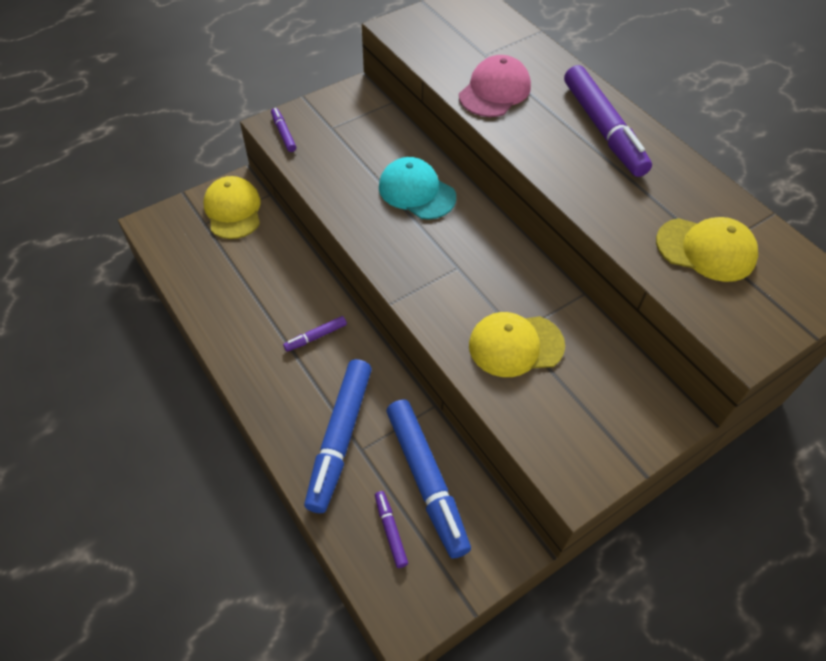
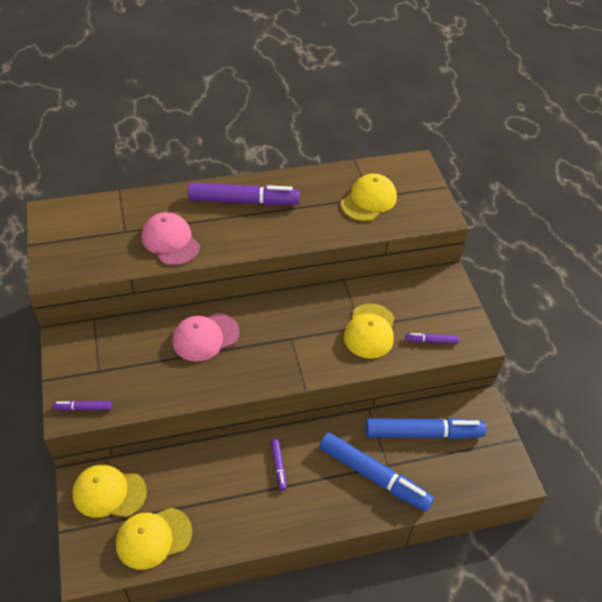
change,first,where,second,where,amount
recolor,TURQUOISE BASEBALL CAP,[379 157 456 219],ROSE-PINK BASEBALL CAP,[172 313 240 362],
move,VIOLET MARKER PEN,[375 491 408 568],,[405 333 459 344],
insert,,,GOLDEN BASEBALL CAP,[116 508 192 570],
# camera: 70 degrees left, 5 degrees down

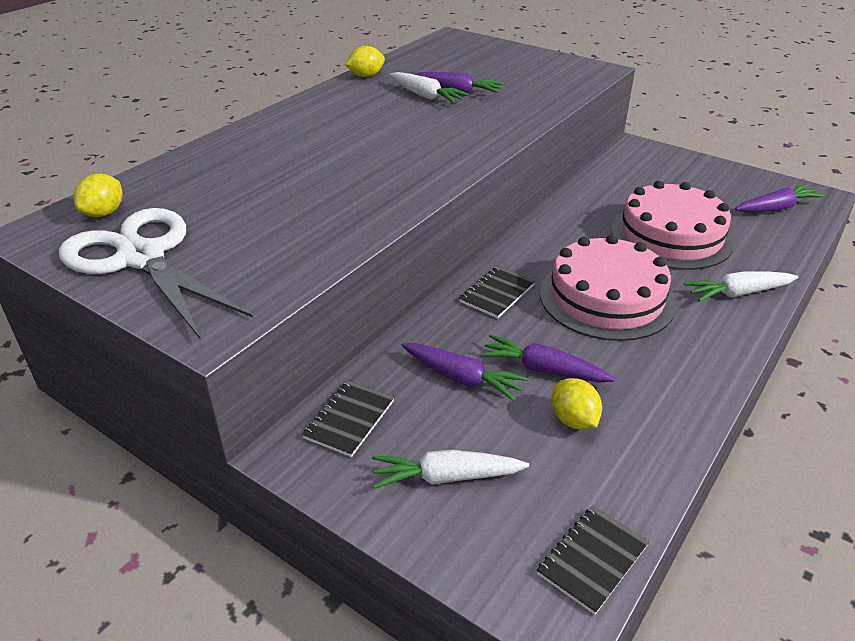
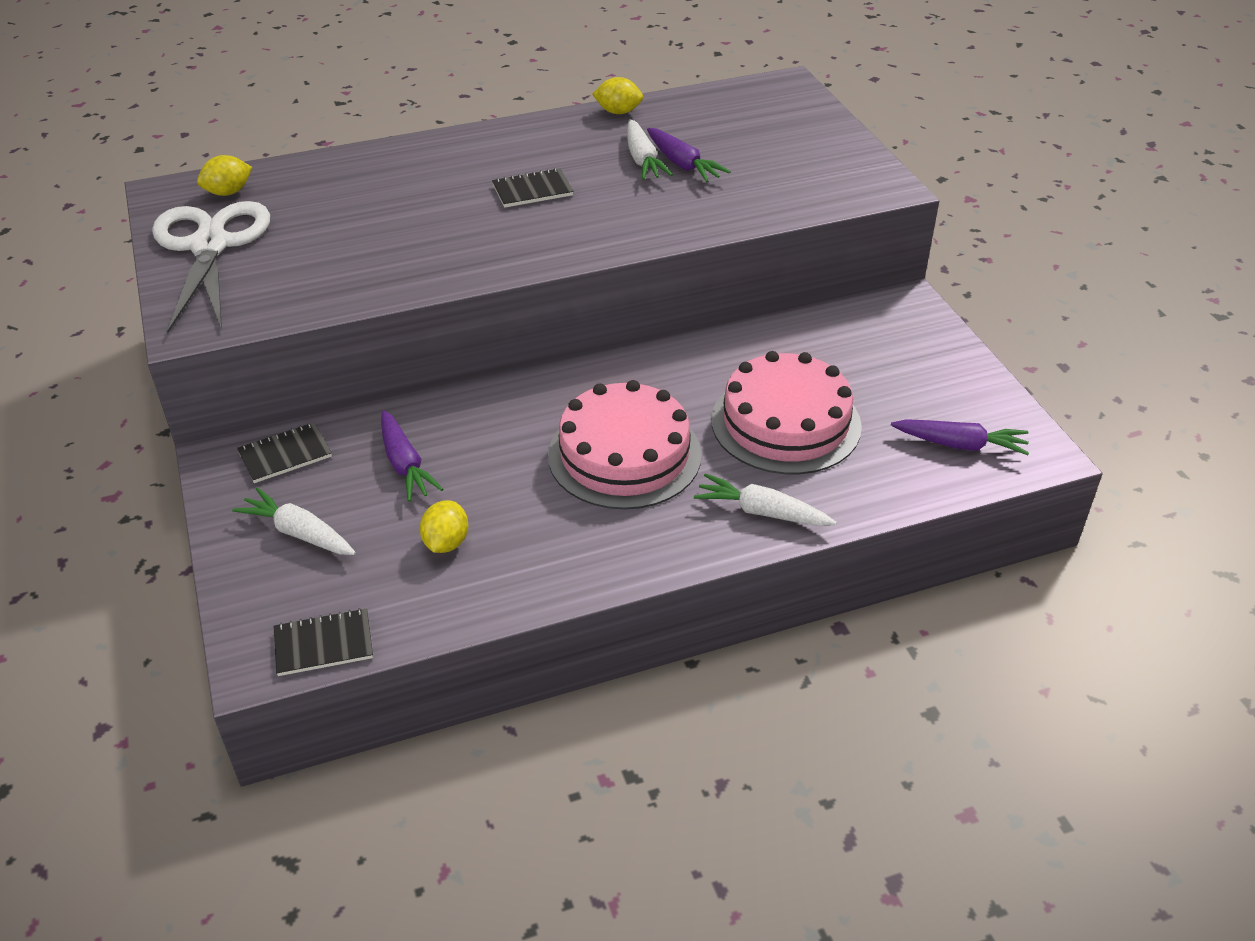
change,first,where,second,where,amount
move,EBONY NOTEPAD,[459 266 535 318],,[492 168 573 208],
delete,VIOLET ROOT VEGETABLE,[479 334 615 383],,,
# camera: 35 degrees right, 5 degrees up

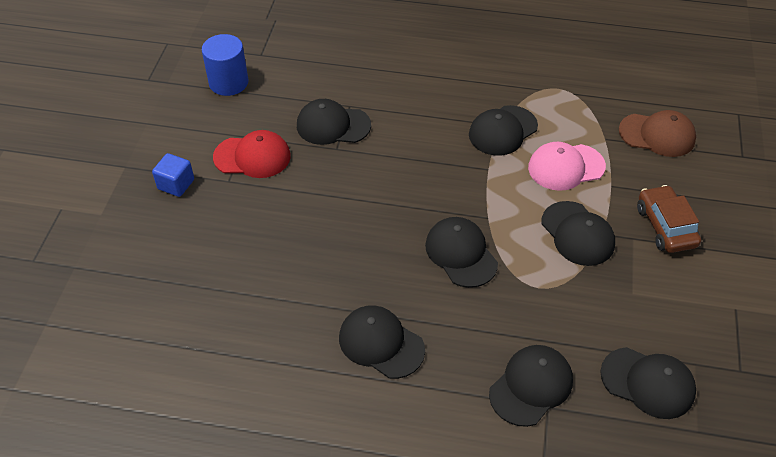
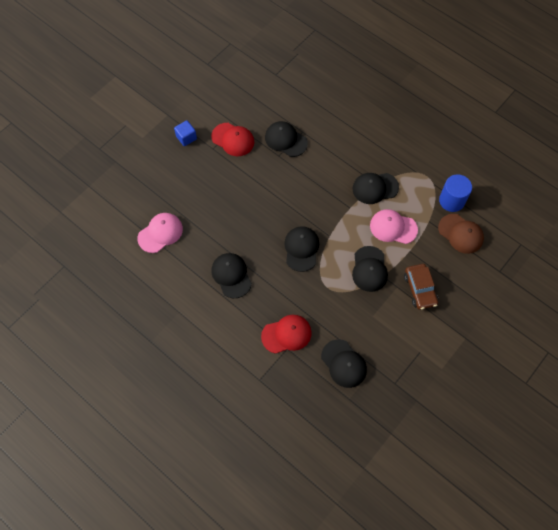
change,first,where,second,where,amount
move,BLUE CYLINDER,[202 34 248 96],,[439 174 472 212],
rotate,BROWN CAR,[637 185 701 253],,[404 264 438 310],150 degrees clockwise
recolor,EBONY BASEBALL CAP,[489 345 573 427],SCARLET BASEBALL CAP,[261 315 312 354],
insert,,,ROSE-PINK BASEBALL CAP,[137 213 183 253],
# camera: 30 degrees right, 15 degrees up

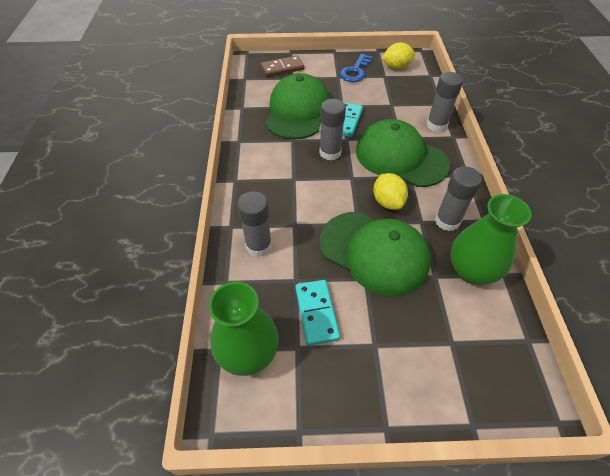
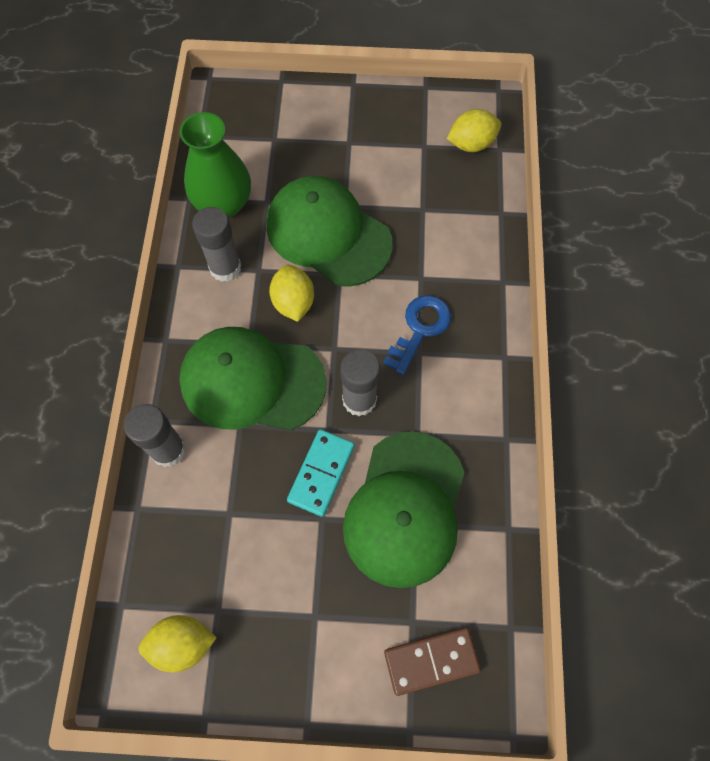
change,first,where,second,where,amount
move,BLUE DOOR KEY,[340 54 373 82],,[383 295 451 375],
rotate,LEAF-GREEN BASEBALL CAP,[356 119 450 187],,[179 327 327 430],150 degrees clockwise
delete,ASH-GREY GLUE STICK,[237 191 272 257],,,
delete,TURQUOISE DOMINO,[295 280 340 346],,,
replace,LEAF-GREEN VASE,[209 282 279 376],GOLDEN LEMON,[447 109 501 152],
# camera: 175 degrees left, 15 degrees up

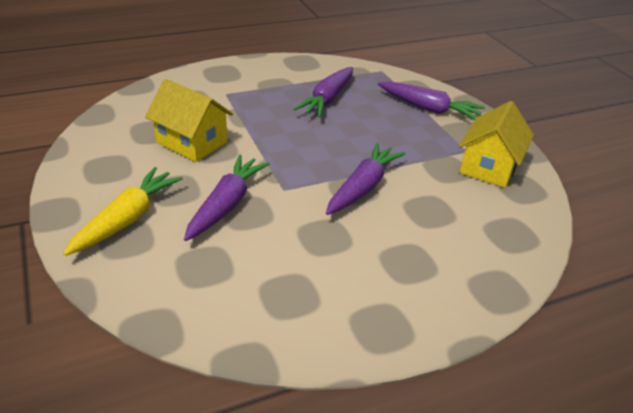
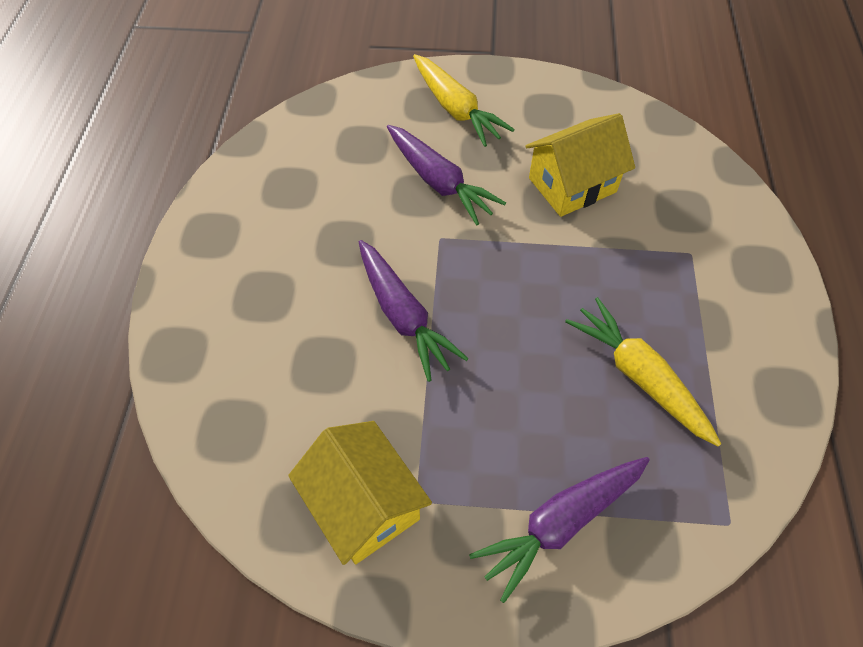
change,first,where,second,where,amount
recolor,VIOLET ROOT VEGETABLE,[294 67 353 117],GOLDEN ROOT VEGETABLE,[565 297 721 447],
# camera: 120 degrees right, 20 degrees up

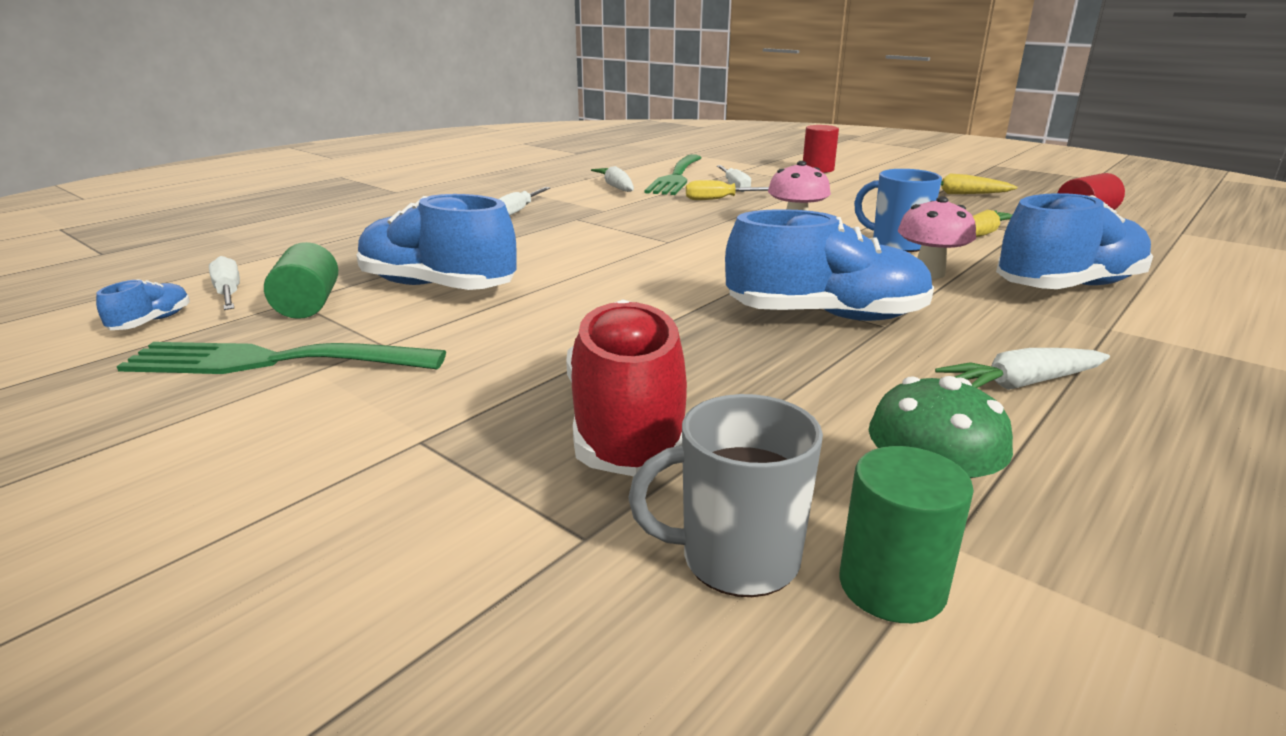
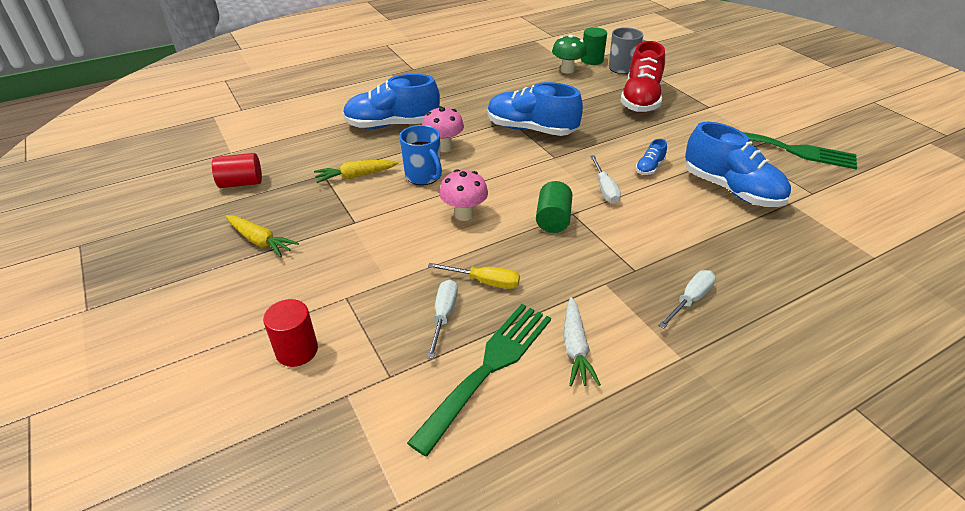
change,first,where,second,where,amount
move,LEAF-GREEN CYLINDER,[264 242 338 319],,[536 181 573 233],
move,WHITE HAND SCREWDRIVER,[209 256 240 310],,[590 155 621 204],
move,BLUE SHOE,[96 279 190 330],,[635 139 667 175],
delete,WHITE ROOT VEGETABLE,[935 348 1110 390],,,
# camera: 160 degrees left, 15 degrees up

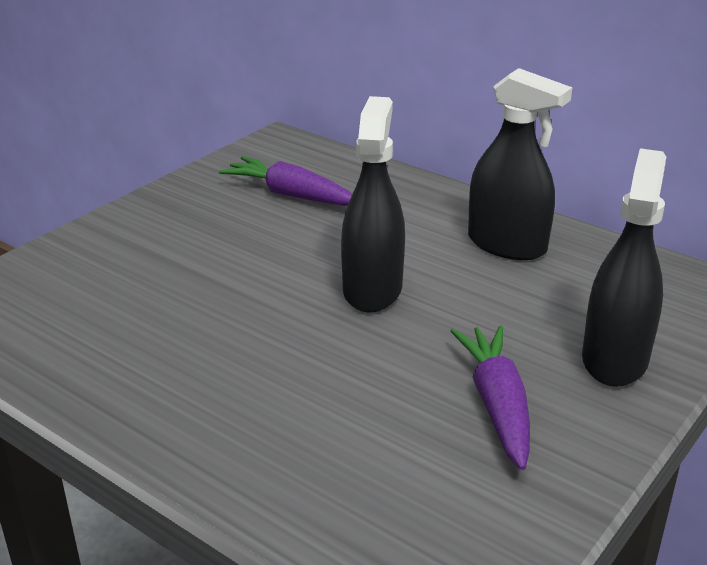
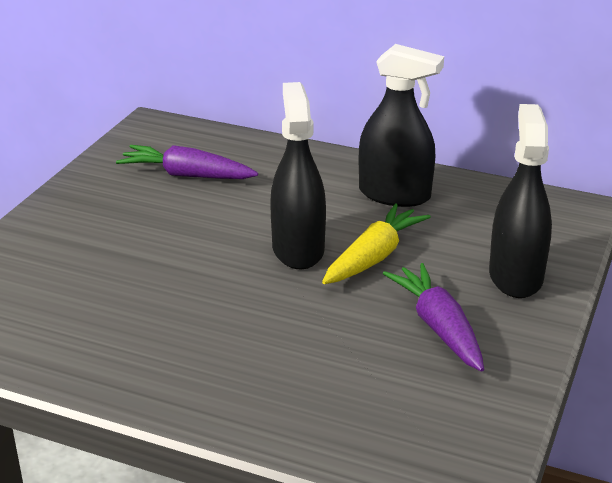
change,first,where,second,where,amount
insert,,,GOLDEN ROOT VEGETABLE,[322 203 431 284],
# camera: 15 degrees left, 0 degrees up

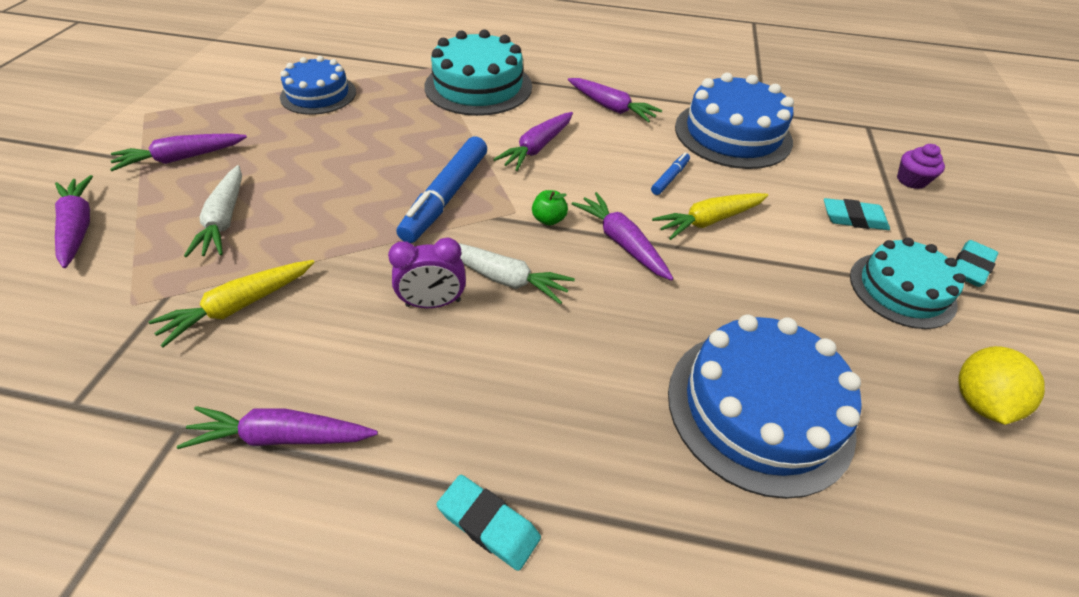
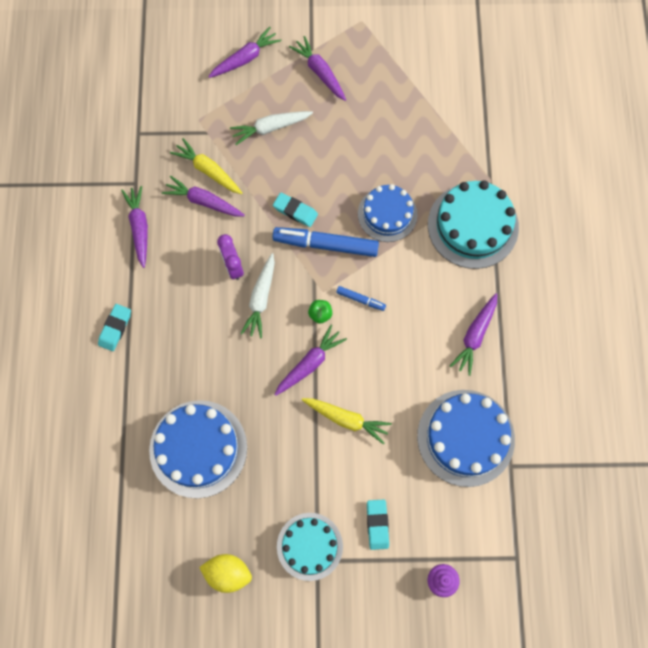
change,first,where,second,where,amount
move,BLUE GATEAU,[280 56 356 115],,[358 184 417 242],
move,VIOLET ROOT VEGETABLE,[493 112 573 171],,[162 176 245 216],
move,BLUE MARKER PEN,[651 152 690 195],,[336 286 386 311],
rotate,GOLDEN ROOT VEGETABLE,[652 193 768 240],,[302 398 392 444],150 degrees clockwise
move,TURQUOISE PENCIL ERASER,[956 240 998 287],,[273 193 318 227],
# camera: 80 degrees right, 25 degrees up

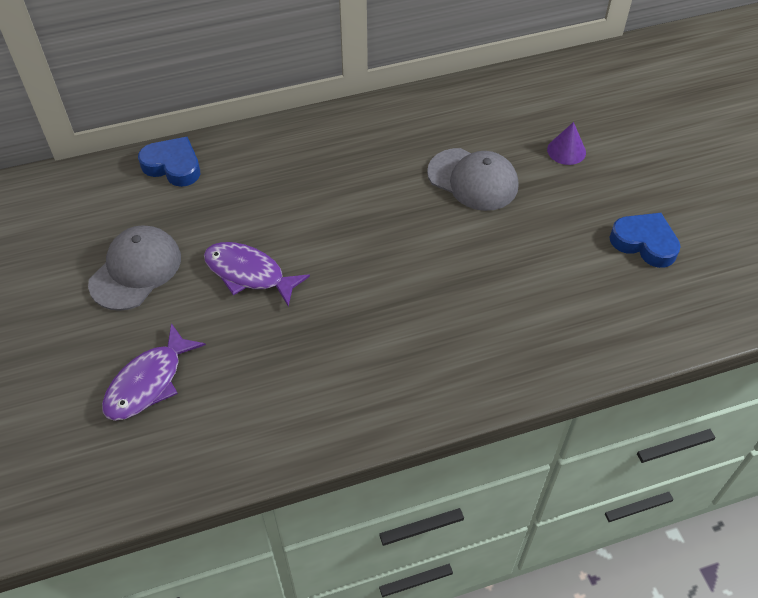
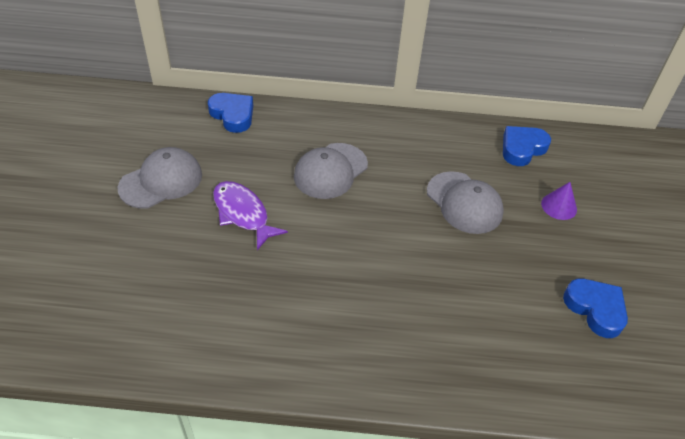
change,first,where,second,where,amount
delete,VIOLET FISH,[102 323 206 421],,,
insert,,,BLUE HEART SHAPE,[503 126 551 166],
insert,,,ASH-GREY BASEBALL CAP,[294 143 368 199],
# camera: 20 degrees right, 5 degrees down

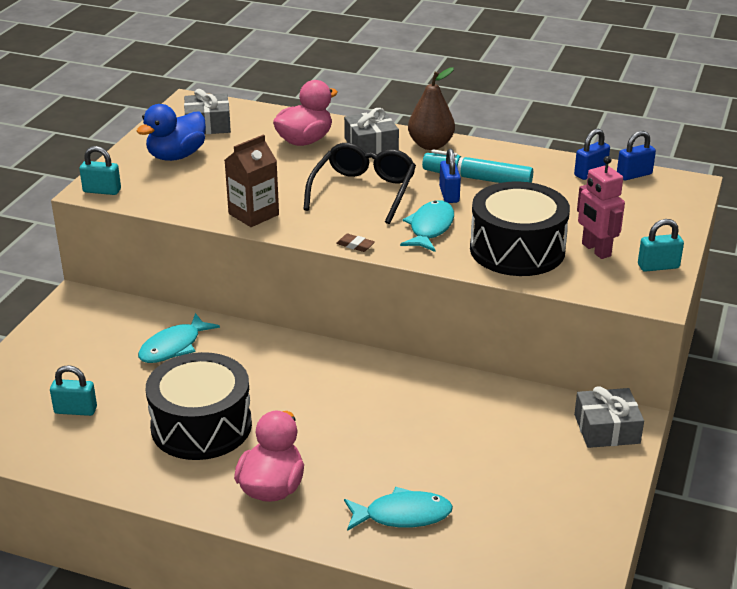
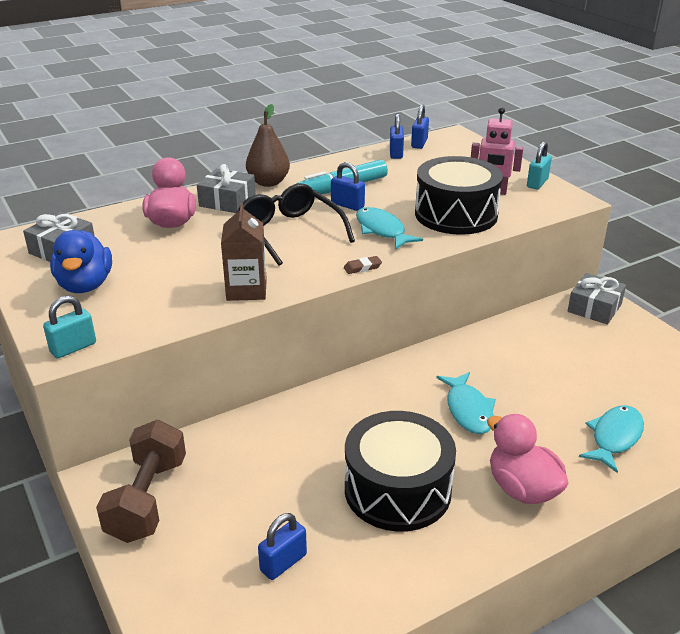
change,first,where,second,where,amount
move,TURQUOISE FISH,[138 313 220 363],,[436 372 496 434],
recolor,TURQUOISE PADLOCK,[50 365 97 416],BLUE PADLOCK,[258 513 307 580],
insert,,,BROWN DUMBBELL,[96 420 186 543],
# camera: 50 degrees left, 0 degrees up

